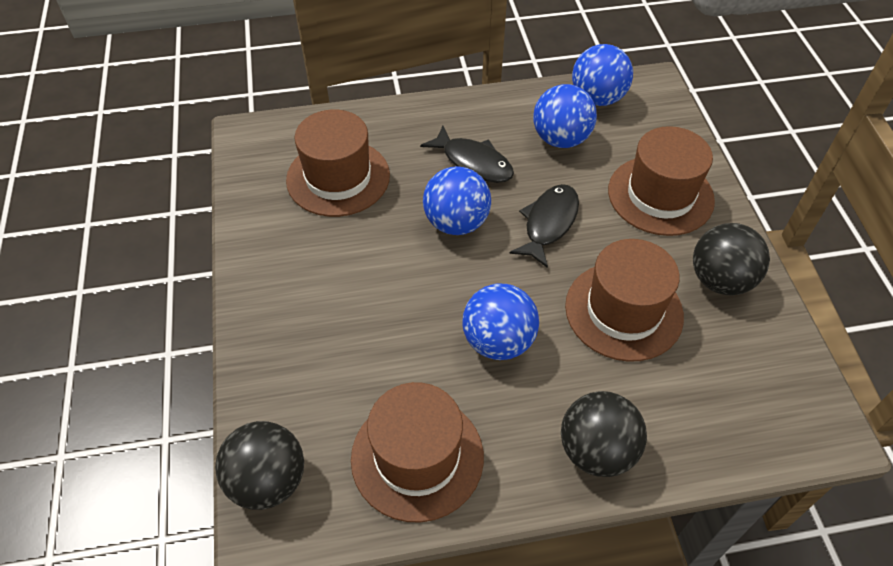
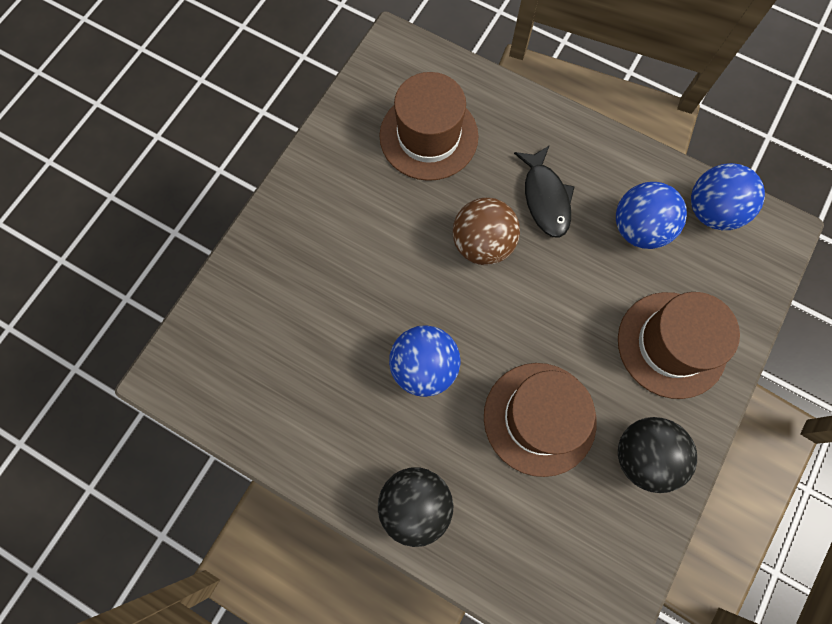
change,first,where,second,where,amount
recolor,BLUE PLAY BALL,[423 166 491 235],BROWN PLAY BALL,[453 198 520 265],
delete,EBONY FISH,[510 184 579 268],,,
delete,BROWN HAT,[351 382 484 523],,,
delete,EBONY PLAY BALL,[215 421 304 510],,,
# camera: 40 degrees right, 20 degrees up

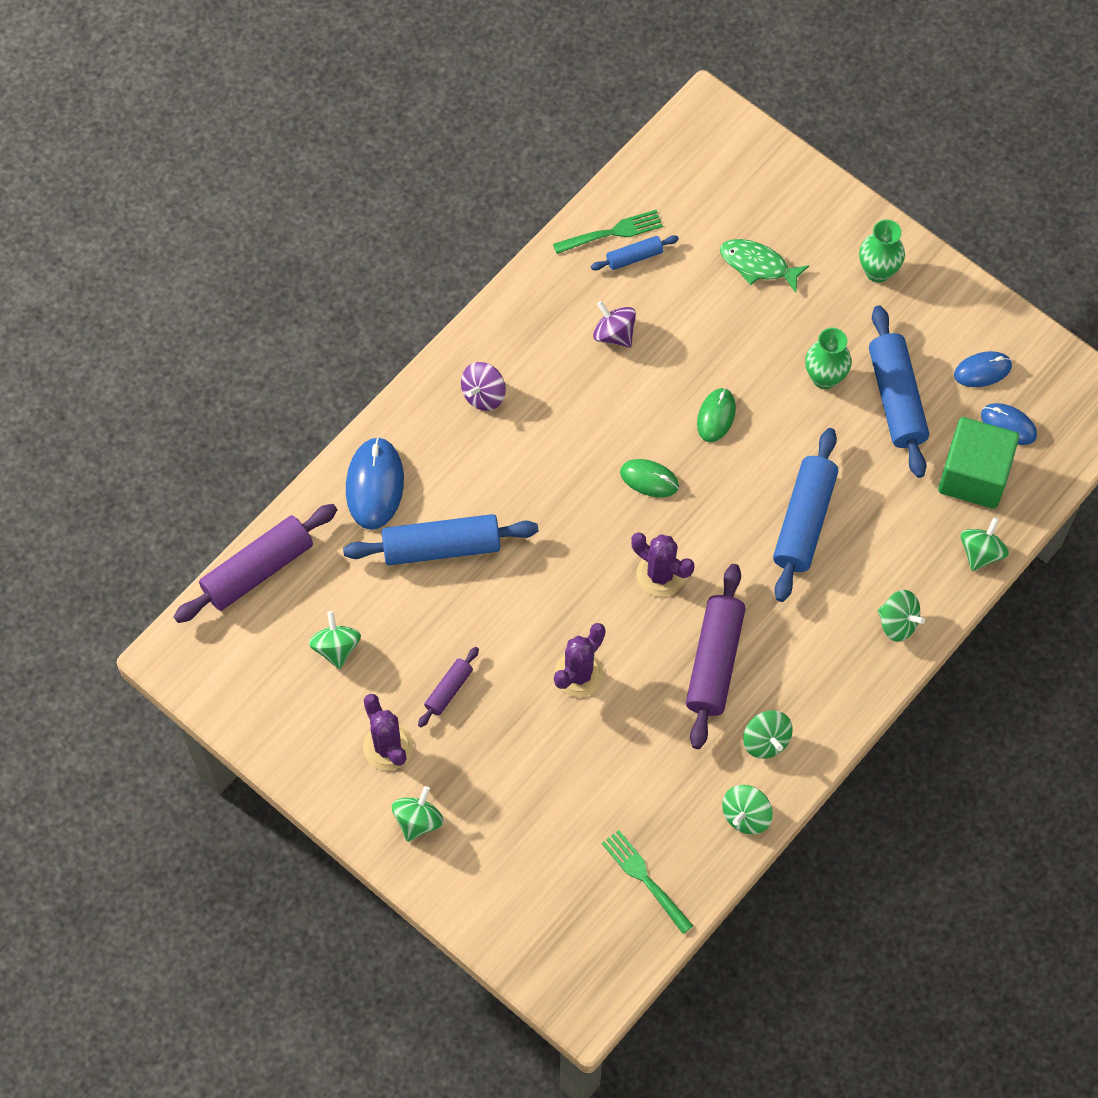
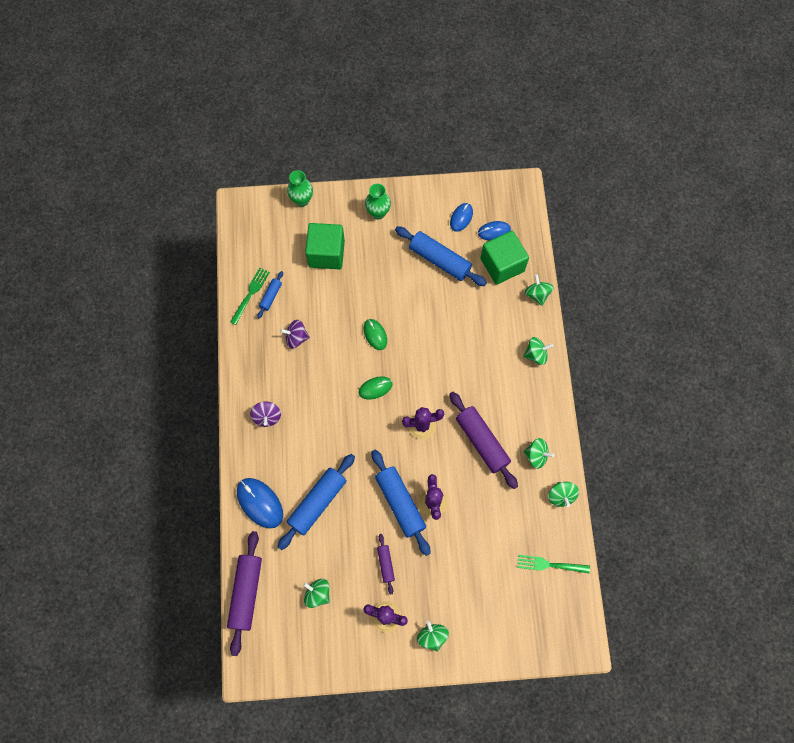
change,first,where,second,where,amount
replace,LEAF-GREEN FISH,[720 239 809 293],LEAF-GREEN SOLID CUBE,[305 223 345 269],
move,LEAF-GREEN VASE,[805 328 852 389],,[287 170 313 207],
move,BLUE DOUGH ROLLER,[773 428 838 602],,[372 450 431 556],
# camera: 45 degrees left, 5 degrees up

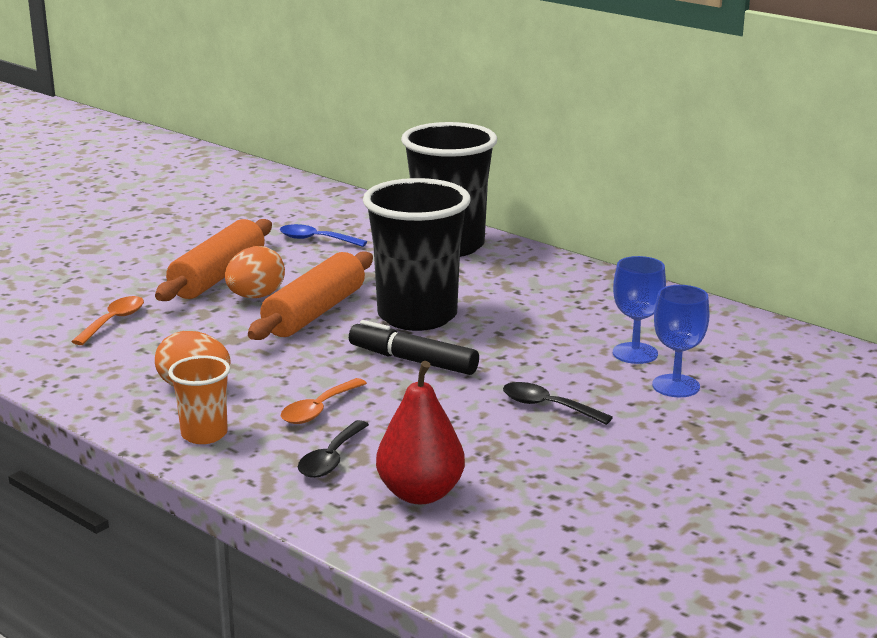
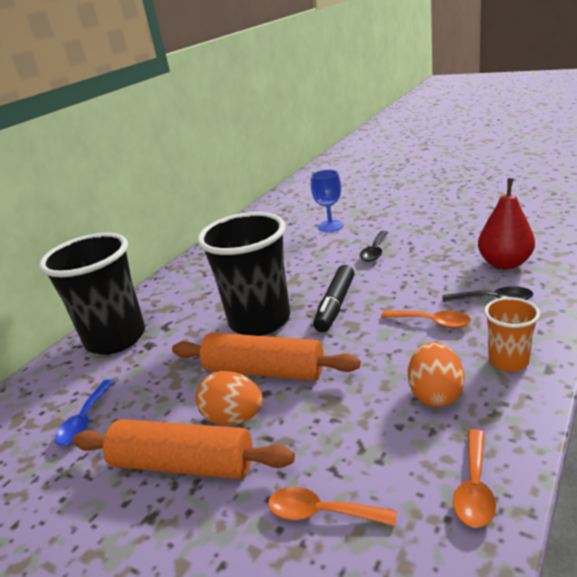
change,first,where,second,where,amount
delete,BLUE GOBLET,[613 256 666 364],,,
insert,,,ORANGE-COLOURED TEASPOON,[453 429 496 528],
# camera: 95 degrees left, 5 degrees up

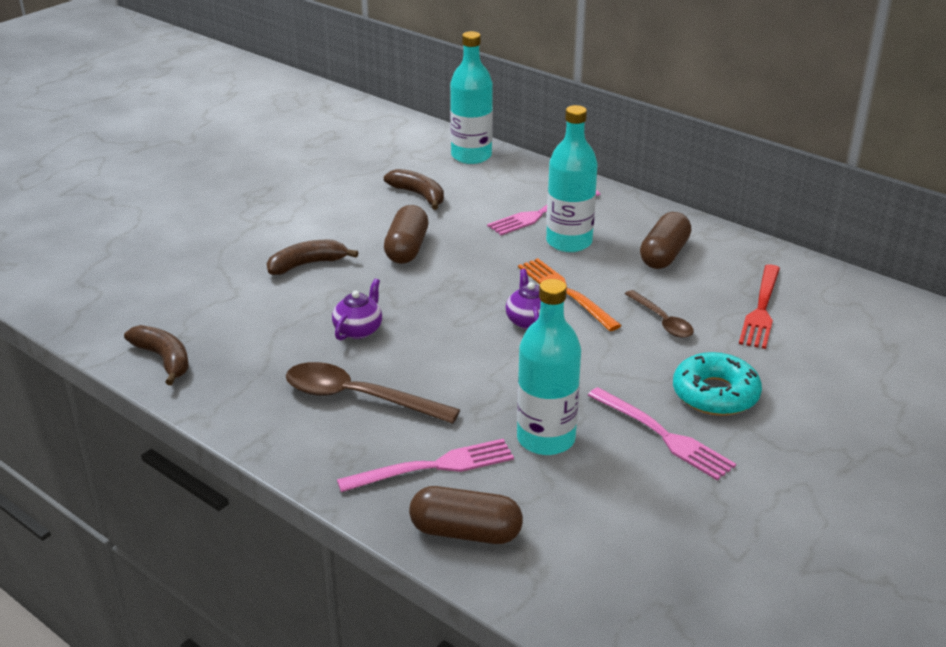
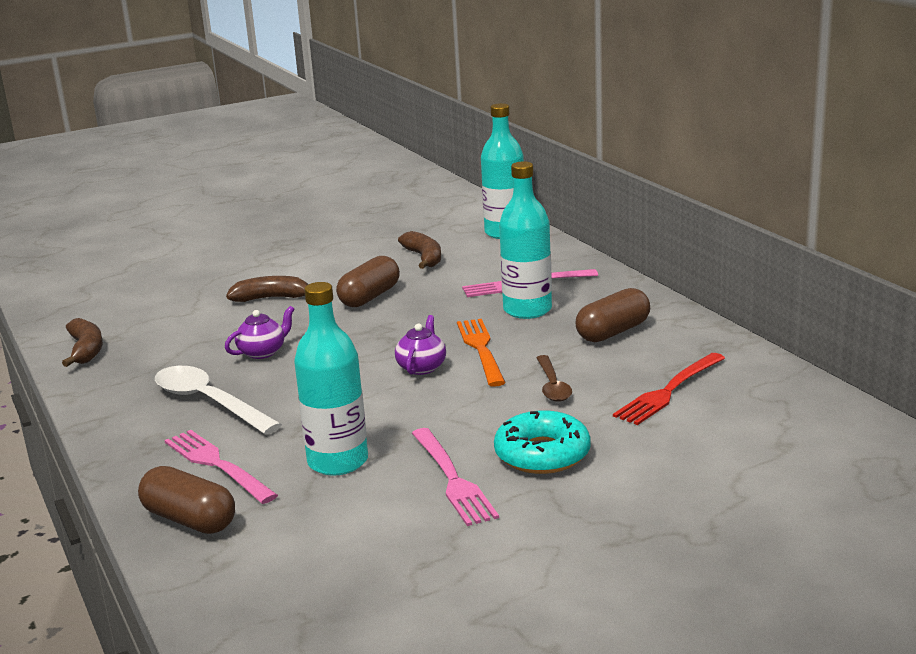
change,first,where,second,where,amount
recolor,BROWN TEASPOON,[286 362 460 424],WHITE TEASPOON,[155 366 282 434],
rotate,ROSE-PINK DINNER FORK,[337 439 514 492],,[164 430 278 504],135 degrees counterclockwise
# camera: 25 degrees right, 10 degrees down

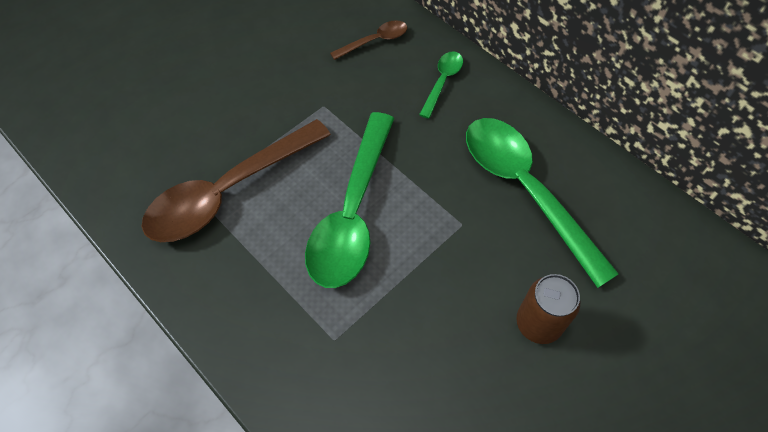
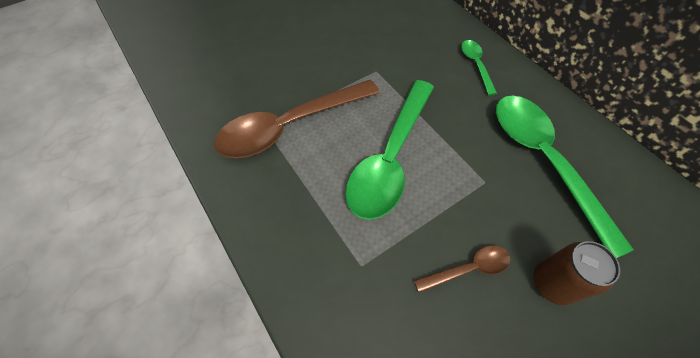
change,first,where,second,where,amount
move,BROWN TEASPOON,[330 20 407 60],,[414 246 511 293],
rotate,LEAF-GREEN TEASPOON,[419 51 463 119],,[461 40 497 95],45 degrees counterclockwise
# camera: 10 degrees right, 0 degrees up

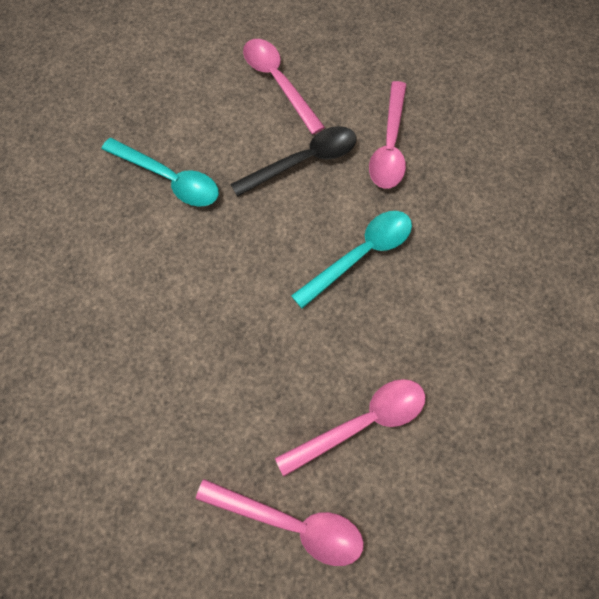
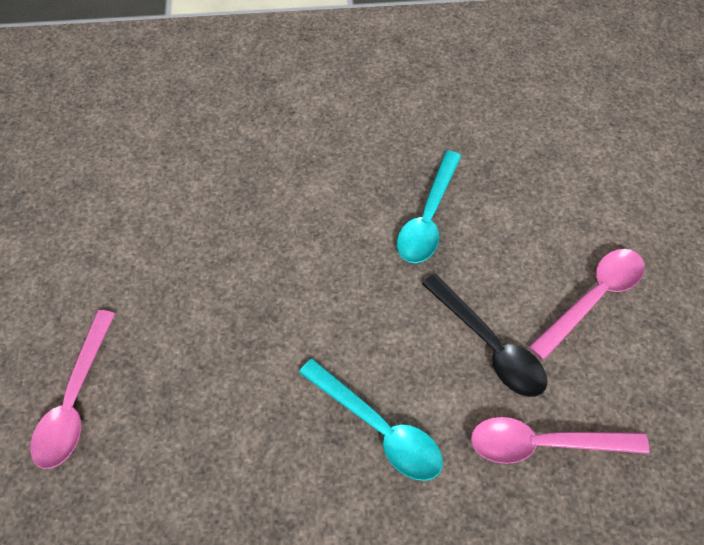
change,first,where,second,where,amount
delete,ROSE-PINK TEASPOON,[275 379 425 476],,,
# camera: 80 degrees right, 10 degrees down

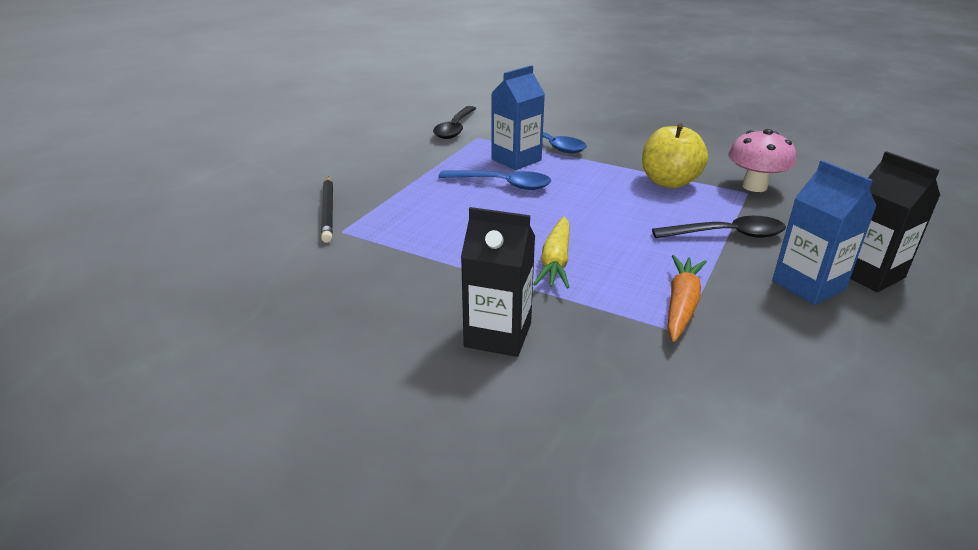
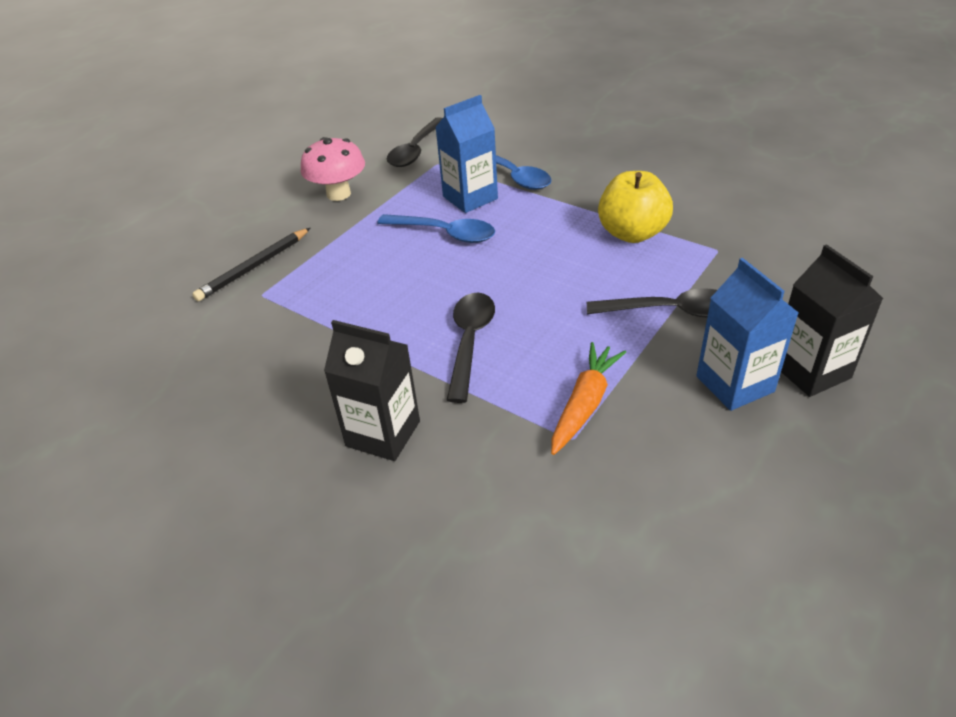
change,first,where,second,where,amount
move,ROSE-PINK FUNGUS,[728 129 796 192],,[301 137 365 201],
rotate,EBONY WOODEN PENCIL,[321 176 333 243],,[192 228 310 302],45 degrees clockwise
replace,GOLDEN ROOT VEGETABLE,[533 216 569 289],EBONY TEASPOON,[447 293 495 403],
# camera: 10 degrees right, 10 degrees up

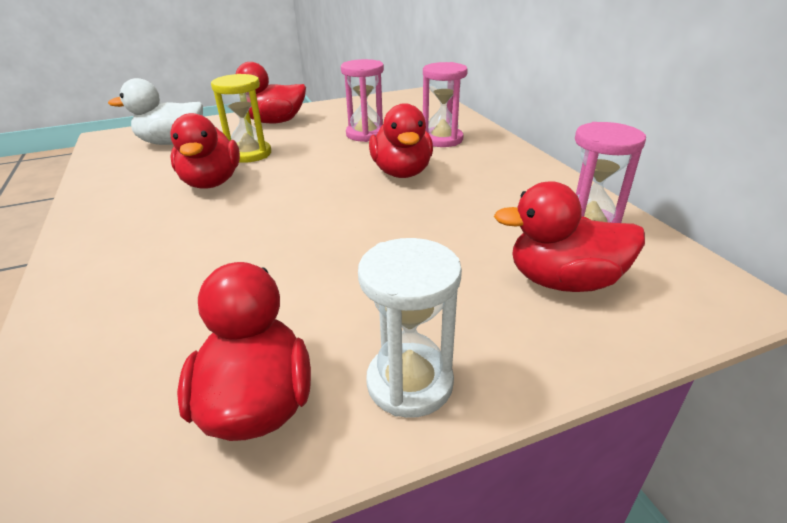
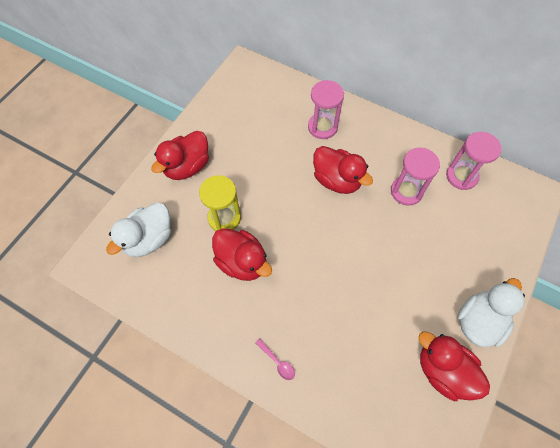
change,first,where,second,where,amount
move,ROSE-PINK SANDGLASS,[341 59 384 142],,[391 148 440 206],
delete,SCARLET DUCK,[494 181 645 292],,,
replace,WHITE SANDGLASS,[358 238 462 418],WHITE DUCK,[458 278 525 347],
insert,,,ROSE-PINK TEASPOON,[256 339 295 380],
# camera: 40 degrees left, 30 degrees up

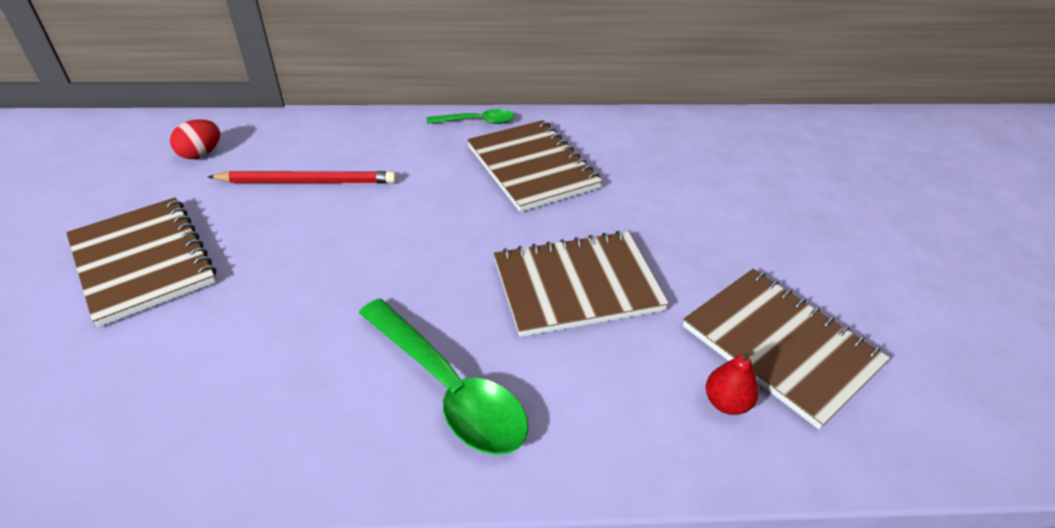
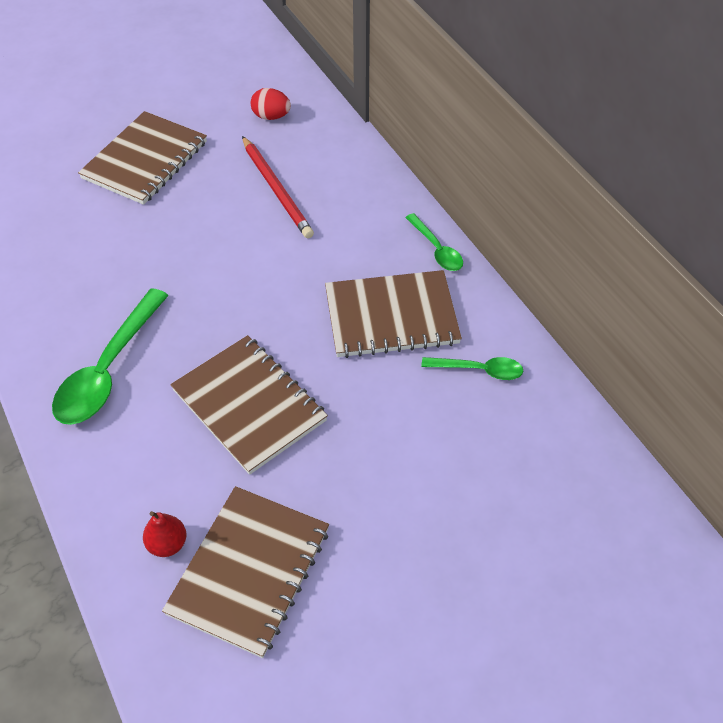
change,first,where,second,where,amount
rotate,BROWN NOTEPAD,[467 120 602 212],,[325 270 462 358],45 degrees clockwise
insert,,,LEAF-GREEN TEASPOON,[421 357 523 380],
# camera: 65 degrees right, 10 degrees up

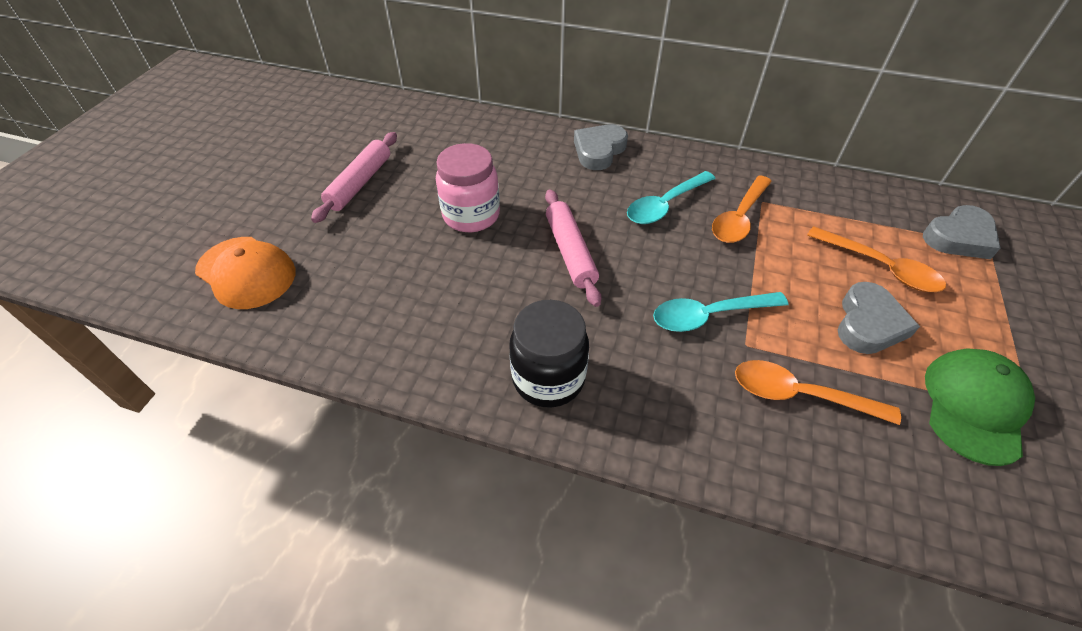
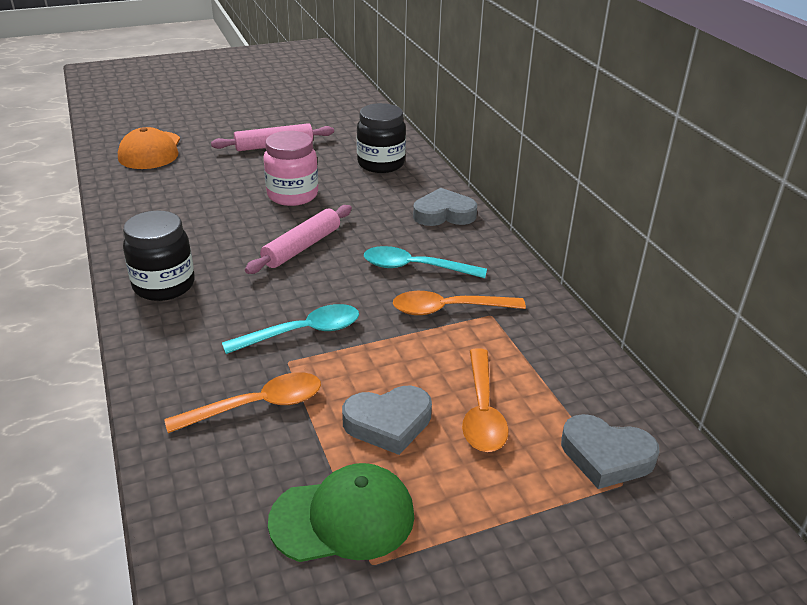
change,first,where,second,where,amount
rotate,TURQUOISE TEASPOON,[653 292 788 332],,[222 304 359 354],120 degrees clockwise
rotate,ORANGE-COLOURED TEASPOON,[735 360 901 425],,[164 372 321 433],90 degrees clockwise
insert,,,EBONY JAM JAR,[357 103 406 173],
# camera: 50 degrees right, 15 degrees down

